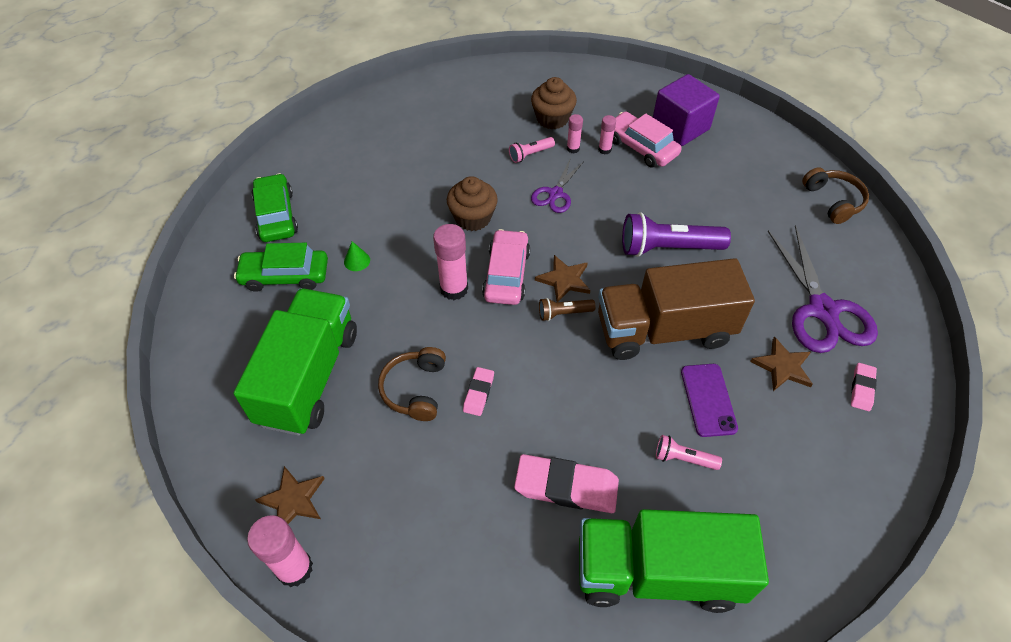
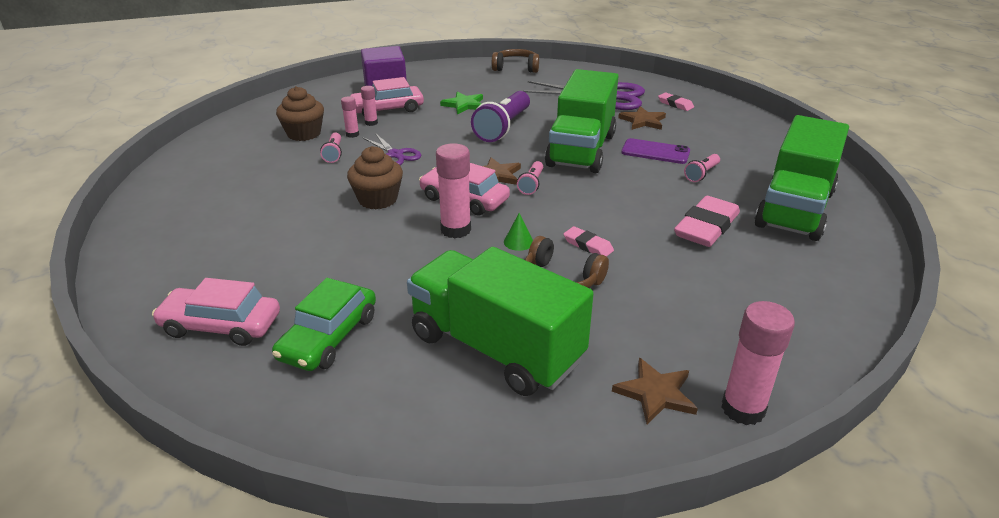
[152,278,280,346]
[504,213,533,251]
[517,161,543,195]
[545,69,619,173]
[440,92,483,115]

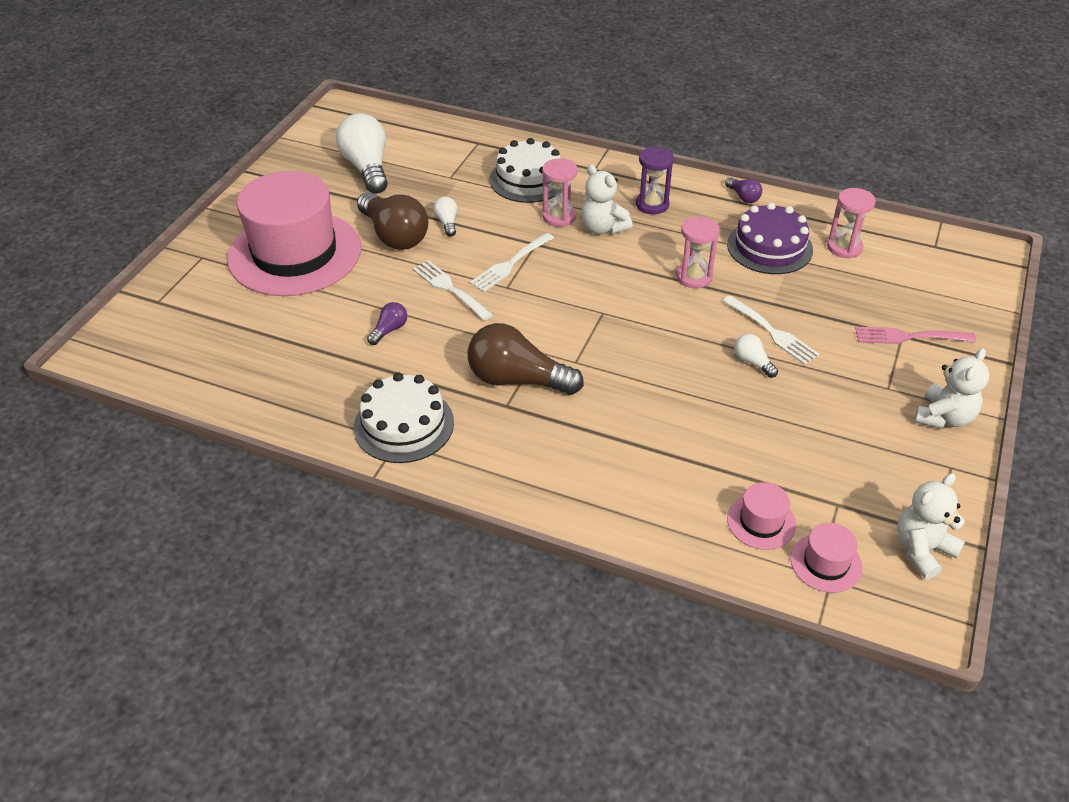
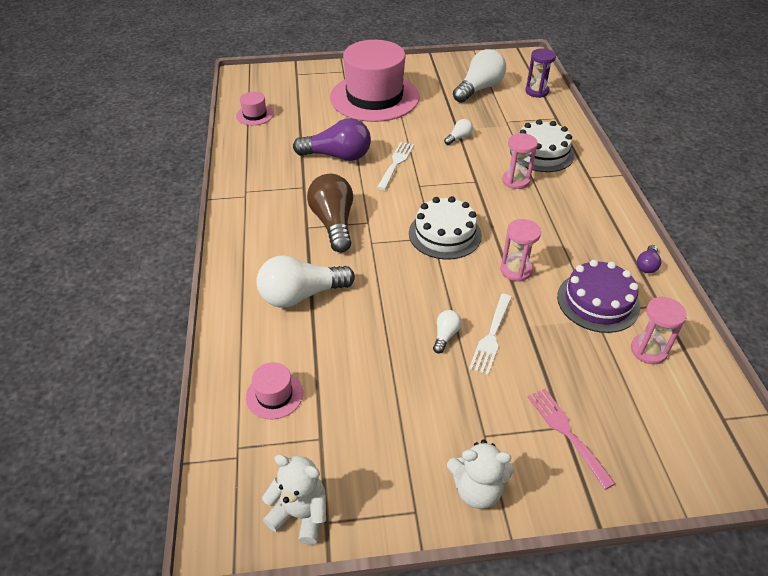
[409,196,482,259]
[357,192,428,250] (first image)
[293,118,371,161]
[470,233,554,292] (first image)
[581,164,633,235] (first image)
[525,49,556,98]
[236,92,274,125]
[257,255,355,308]

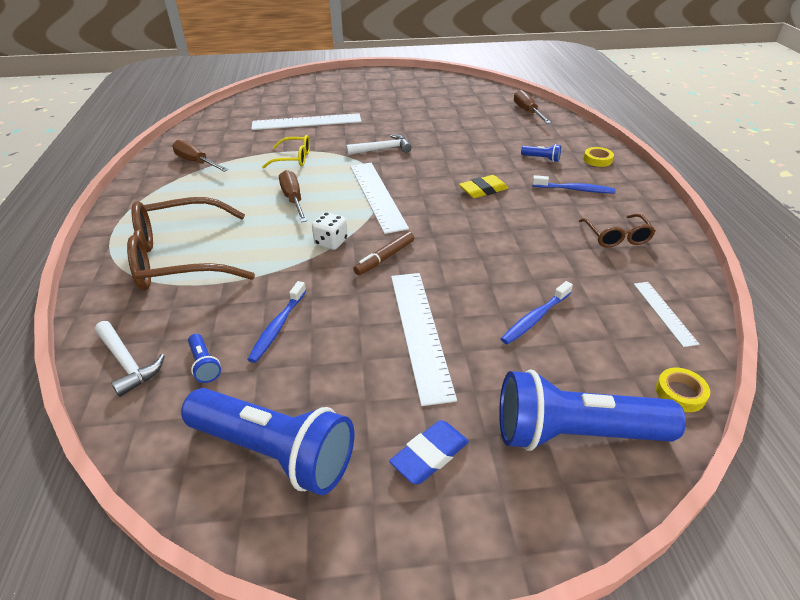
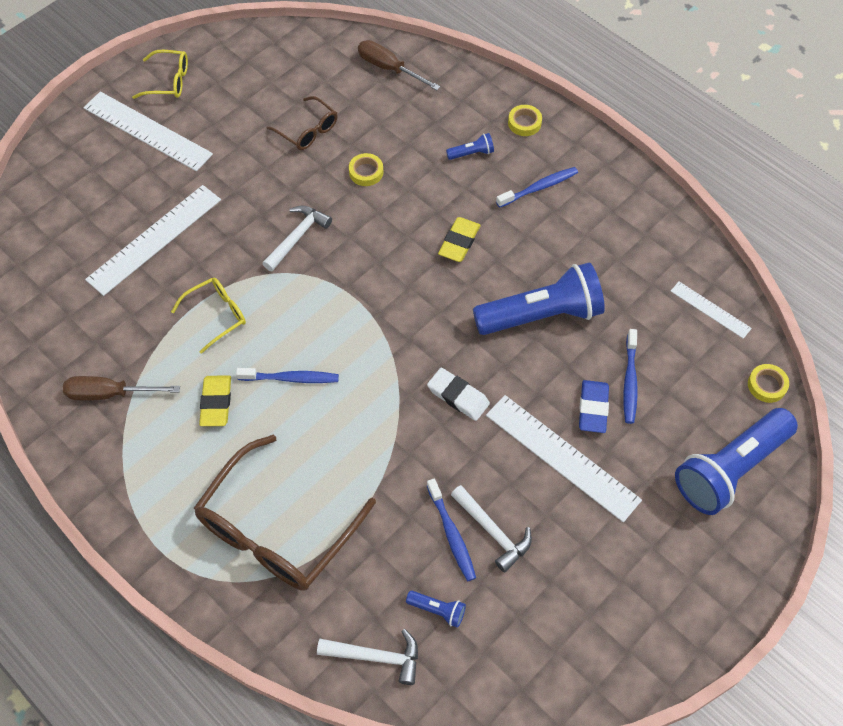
[473,262,605,335]
[236,368,339,383]
[312,212,348,250] (first image)
[83,92,213,171]
[427,368,490,421]
[579,380,609,433]
[267,96,338,150]
[132,50,188,99]
[199,375,231,426]
[349,153,383,186]
[451,485,532,572]

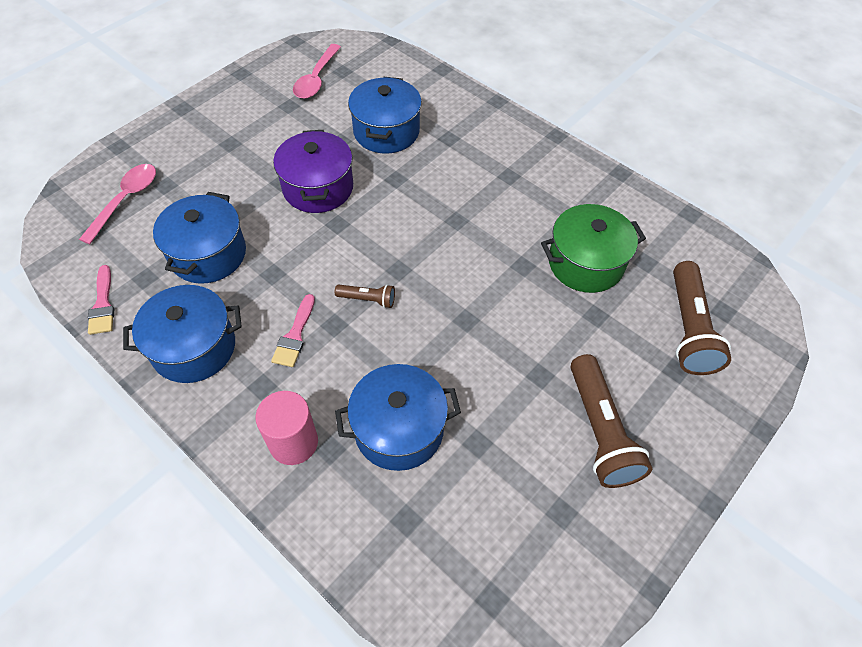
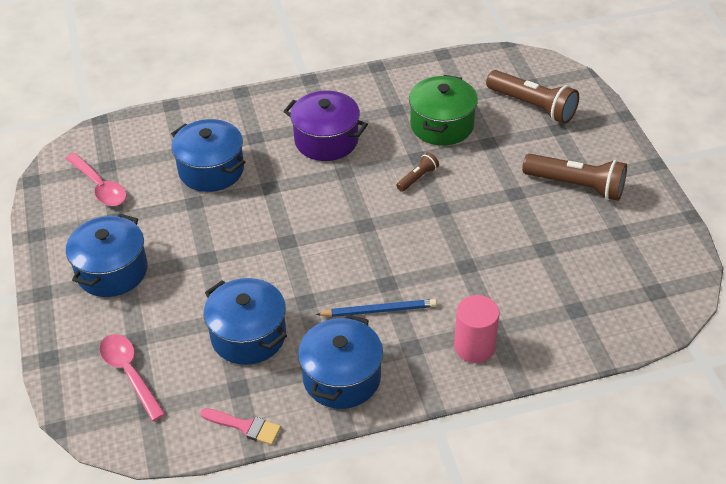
[316,299,437,317]
[283,91,368,161]
[396,152,439,192]
[66,213,148,297]

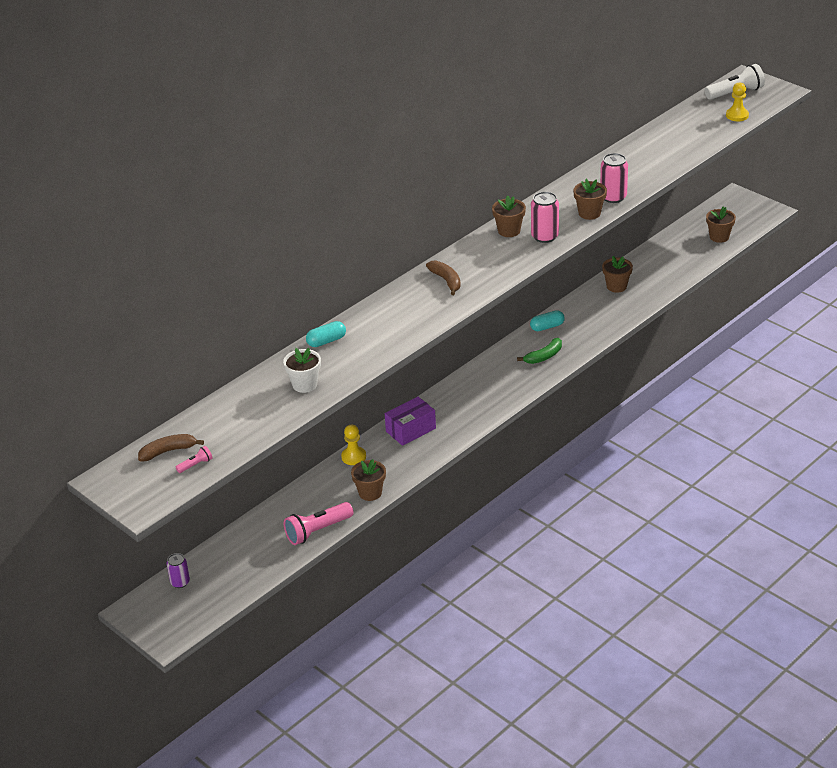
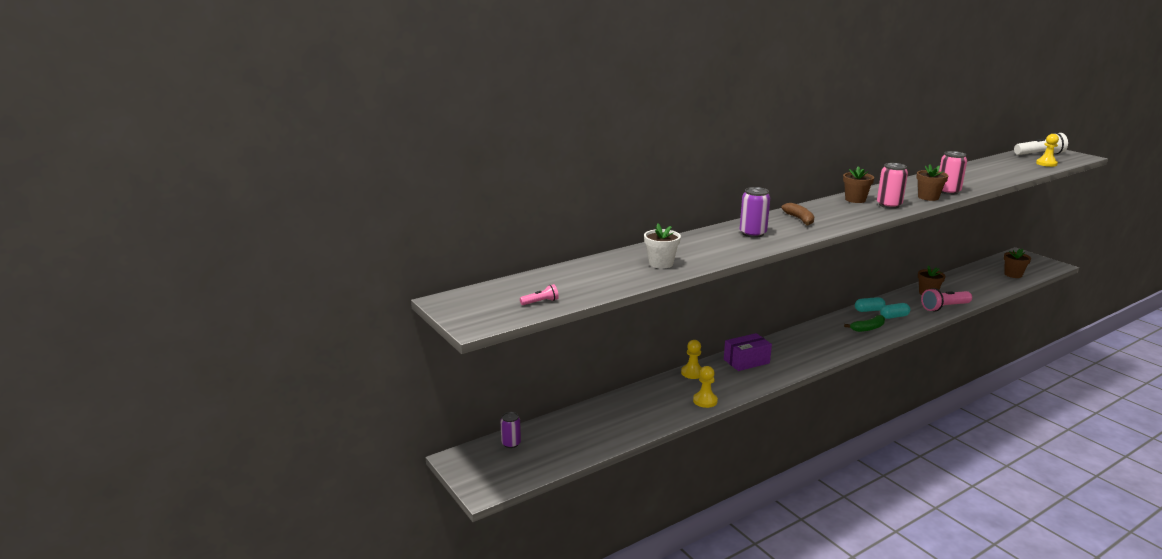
[138,434,204,461] (first image)
[921,288,972,311]
[880,303,910,319]
[693,366,718,408]
[740,187,770,238]

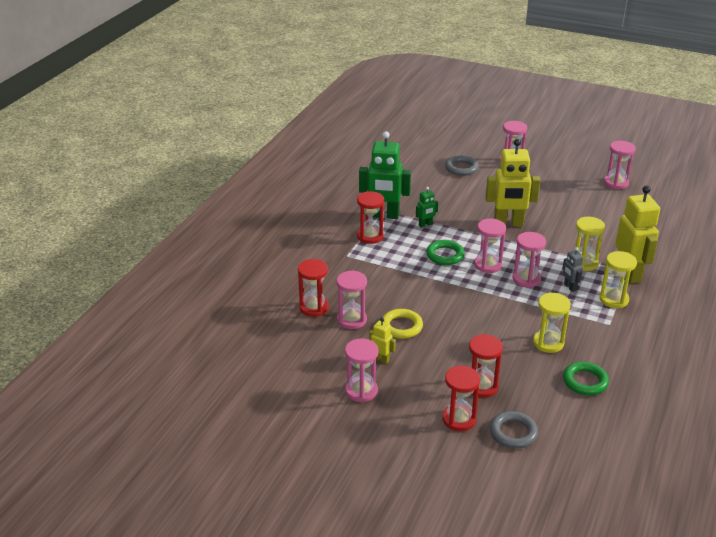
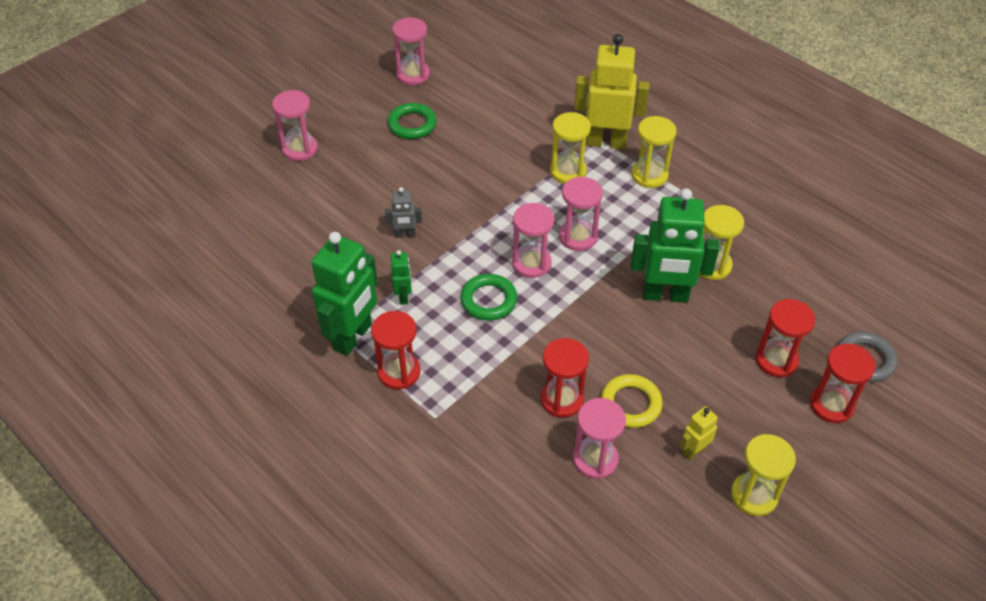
[540,338,589,418]
[731,434,796,516]
[445,155,479,176] (first image)
[485,139,540,226] (first image)
[385,187,422,238]
[388,103,437,139]
[631,188,719,303]

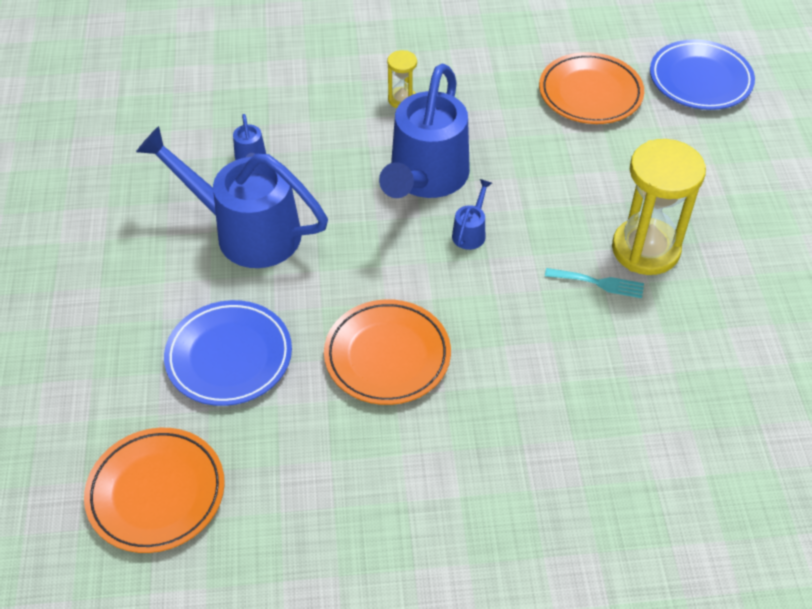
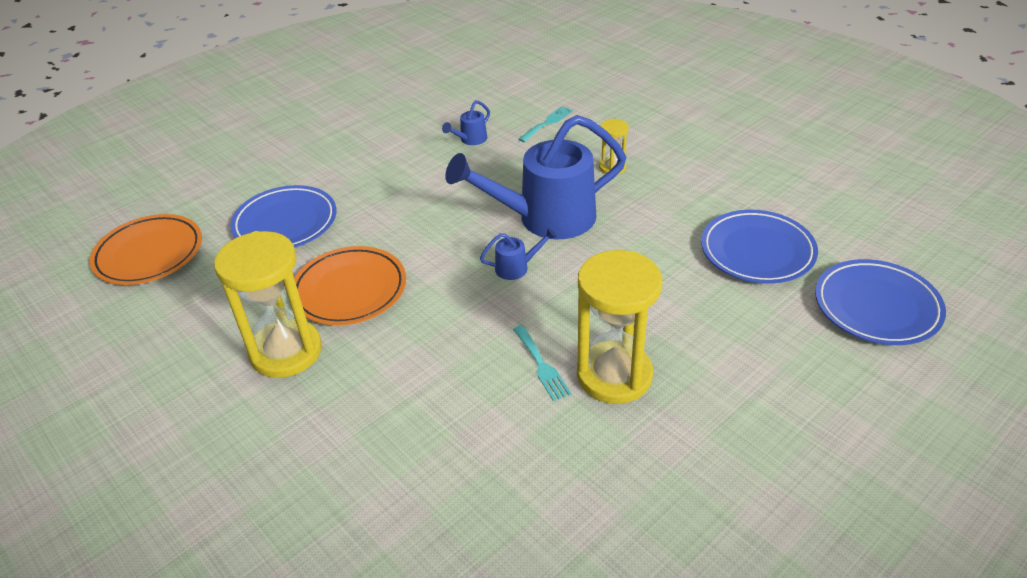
[136,126,328,268] (first image)
[701,210,818,284]
[214,231,322,378]
[519,106,573,142]

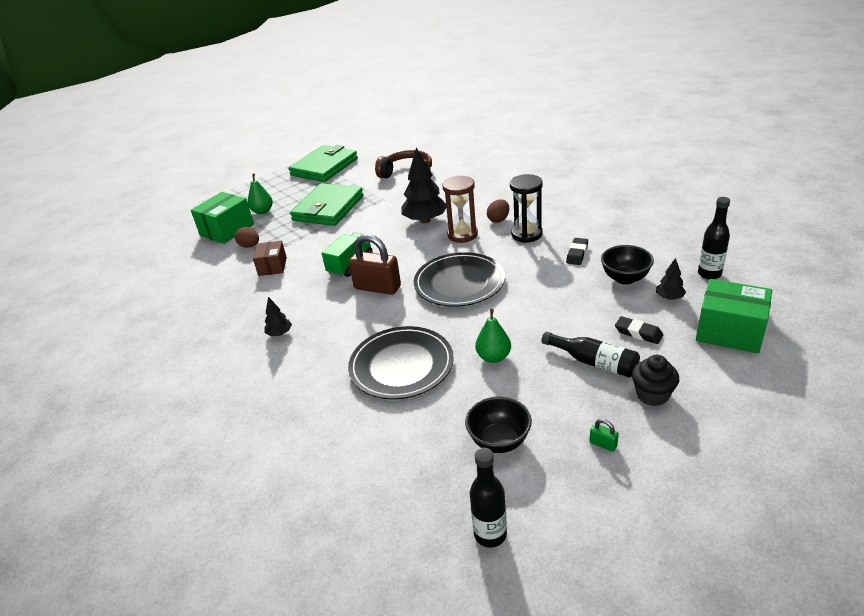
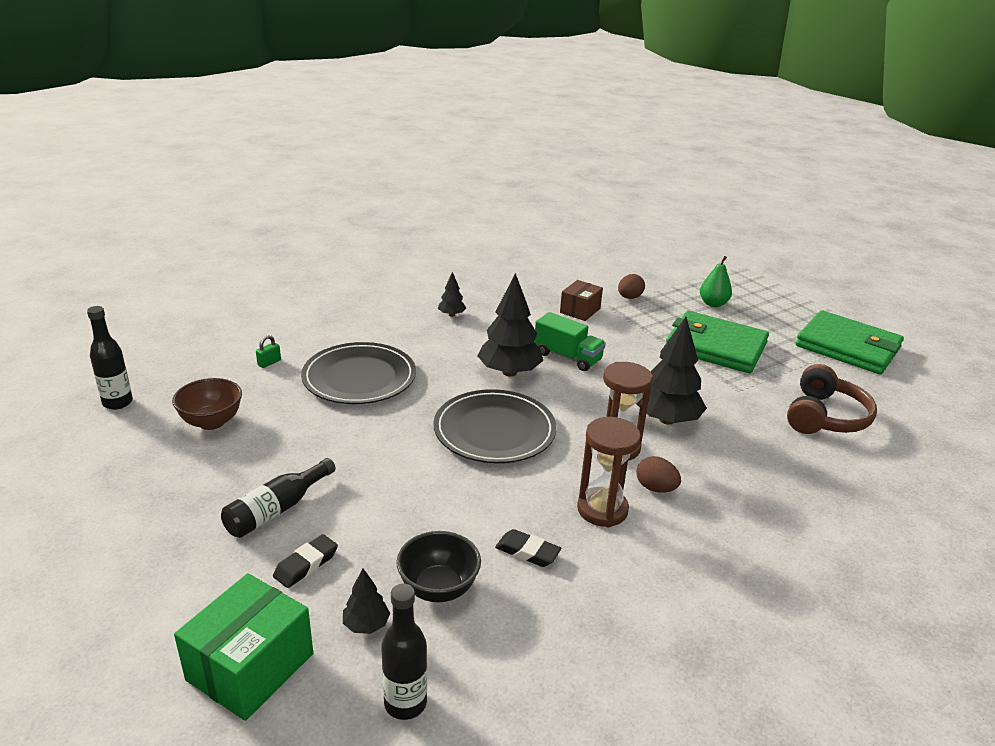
[191,192,254,244] (first image)
[560,280,603,321]
[477,273,543,376]
[172,378,242,430]
[475,309,511,363] (first image)
[577,417,641,527]
[256,335,281,368]
[632,355,679,406] (first image)

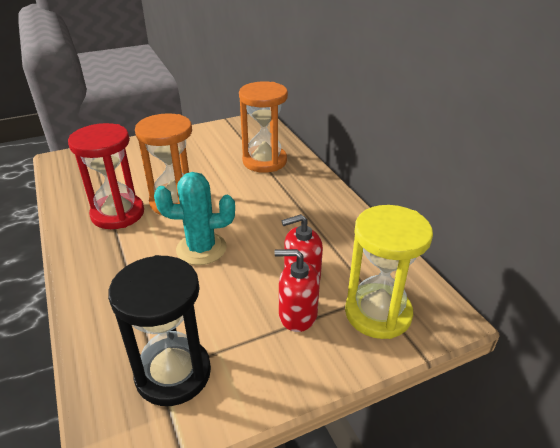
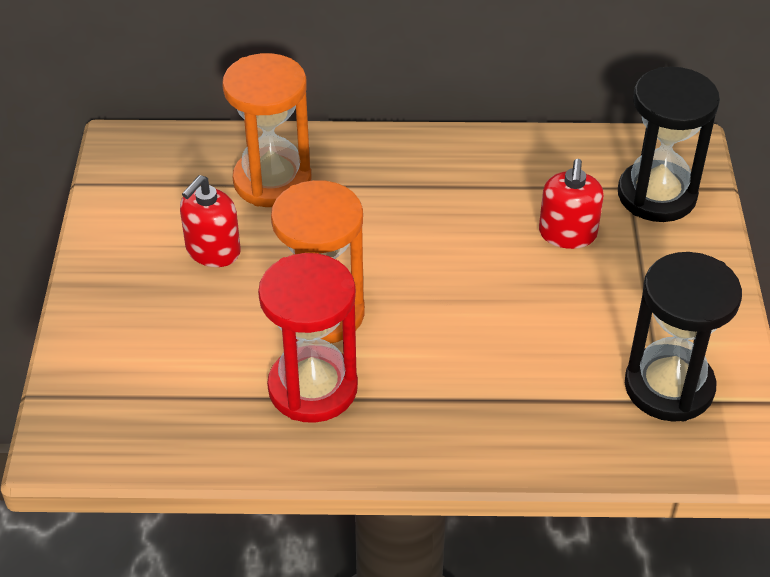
[154,172,235,265] (first image)
[180,175,241,267]
[618,67,720,222]

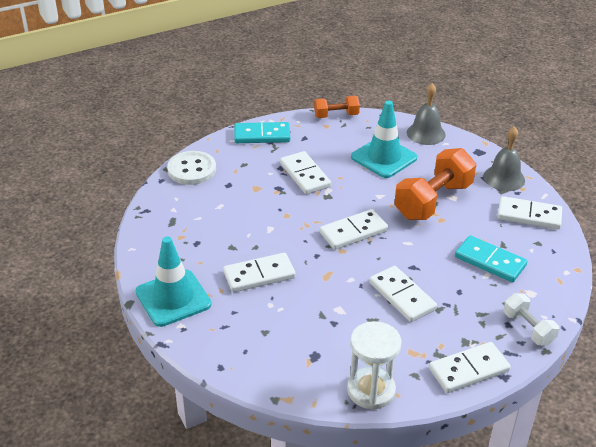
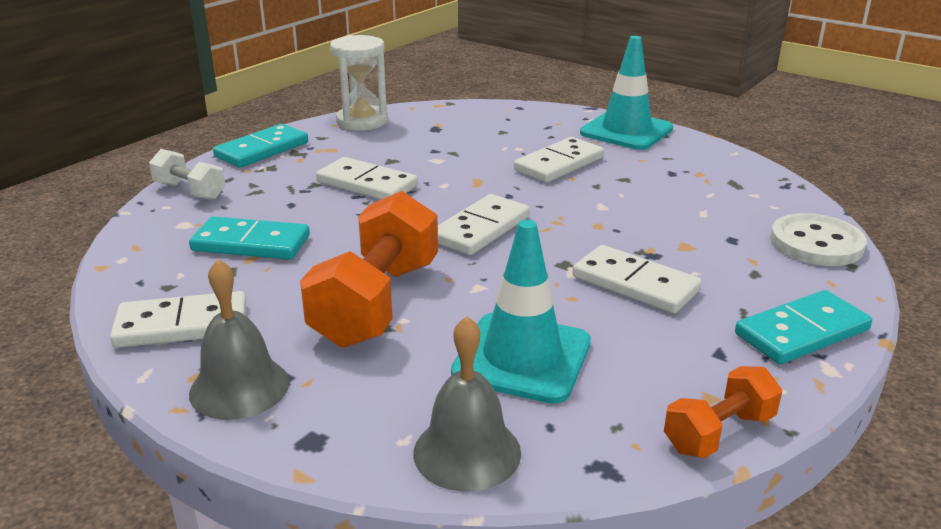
[213,124,308,168]

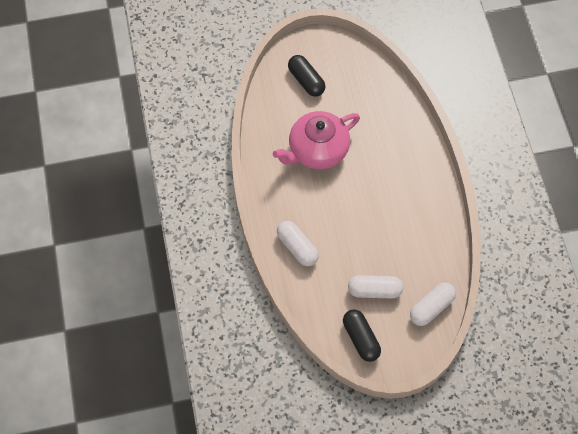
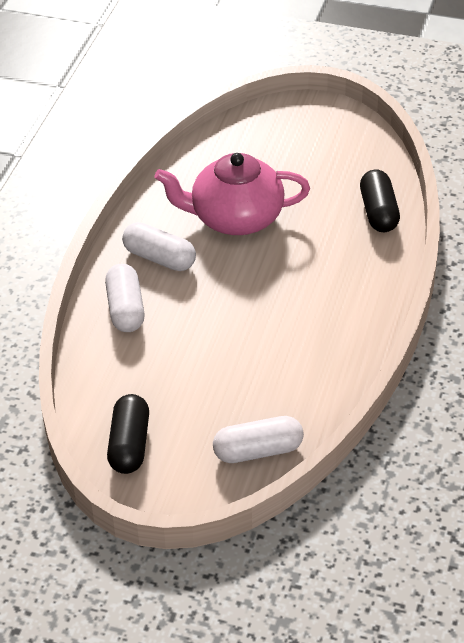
[360,169,400,232]
[122,222,196,271]

